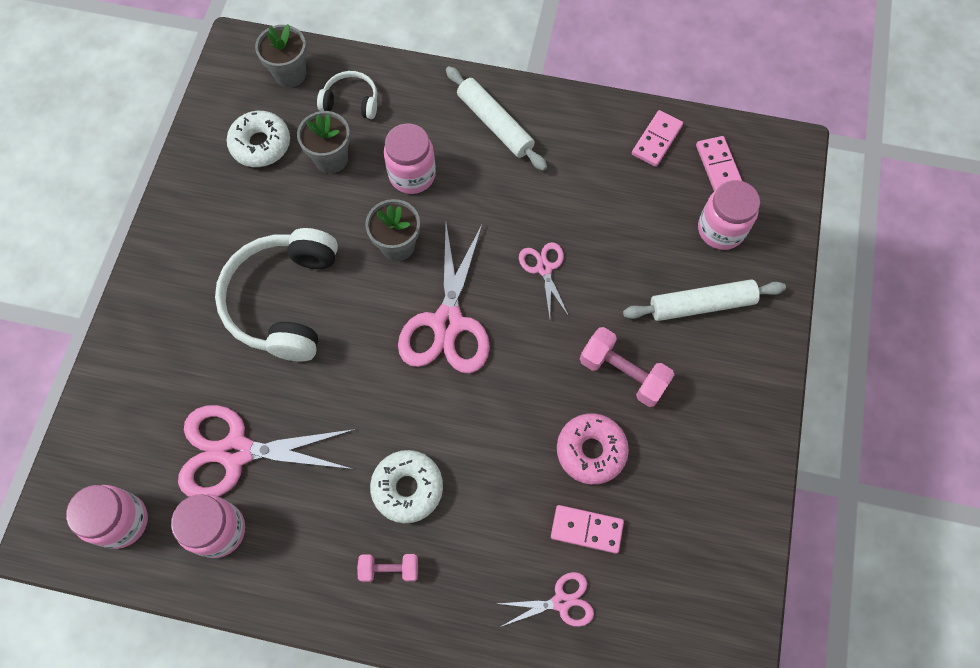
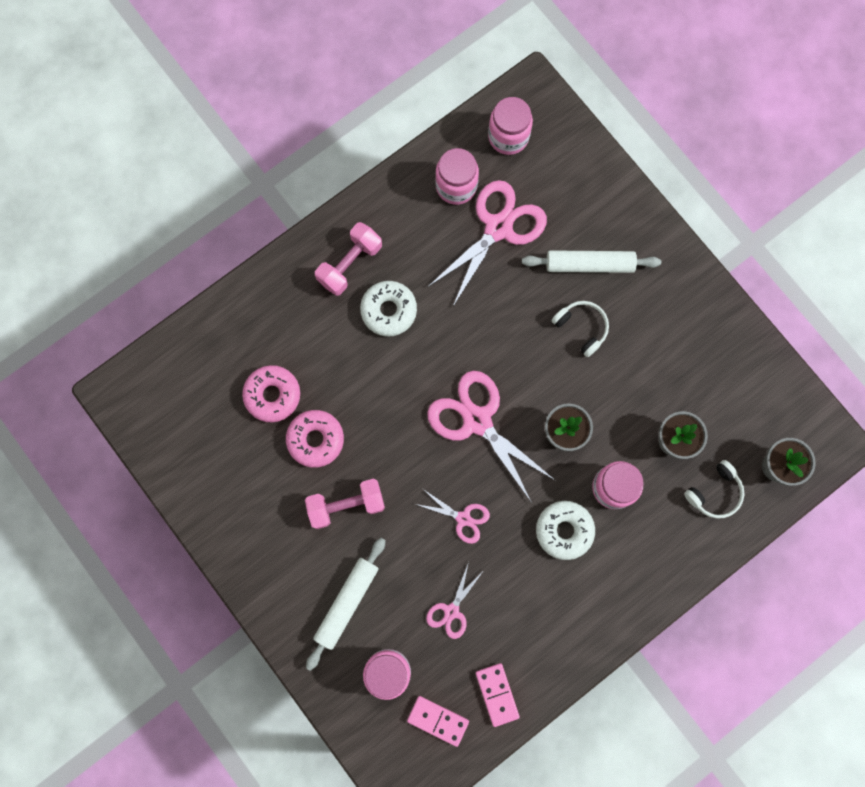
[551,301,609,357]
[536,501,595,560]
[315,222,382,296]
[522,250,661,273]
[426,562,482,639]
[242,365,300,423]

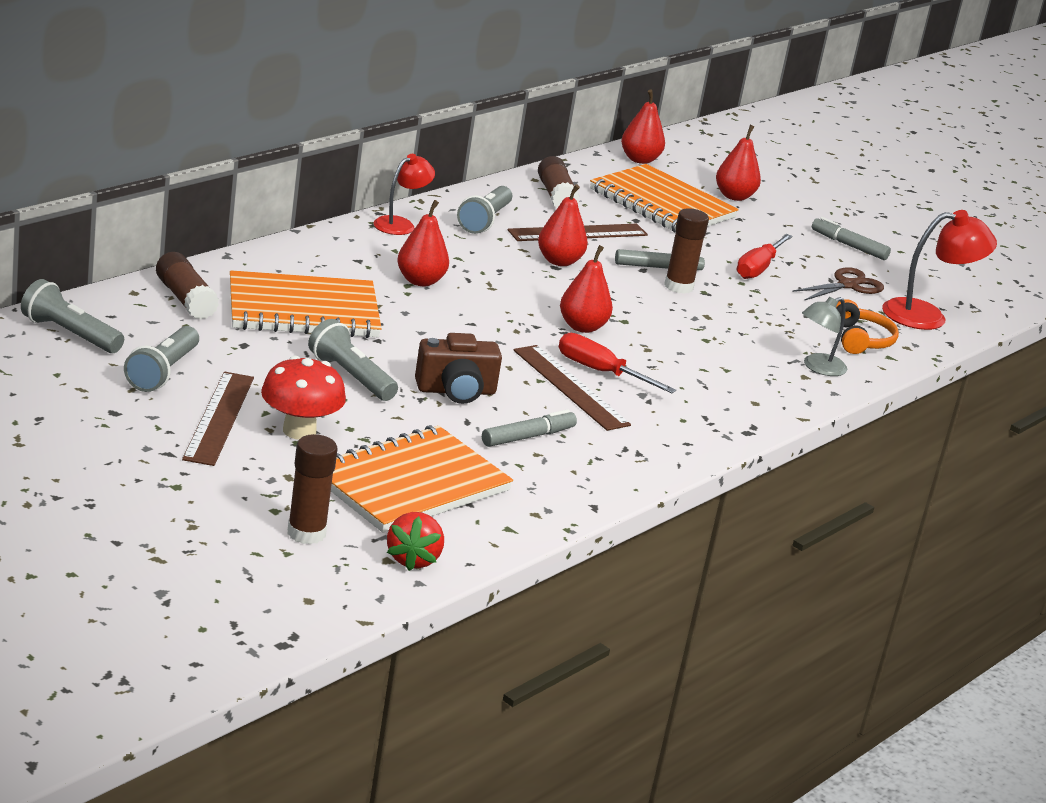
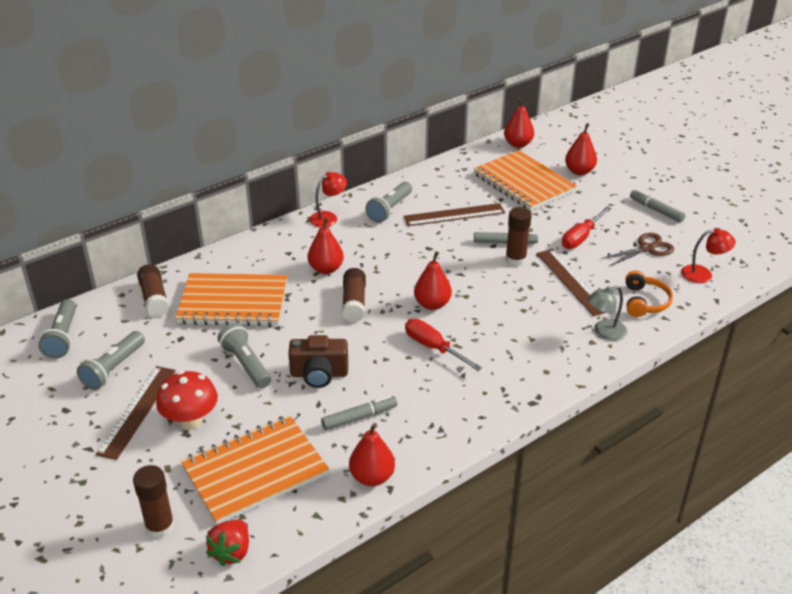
[38,299,76,358]
[537,249,605,316]
[342,268,366,323]
[349,423,395,486]
[681,228,736,283]

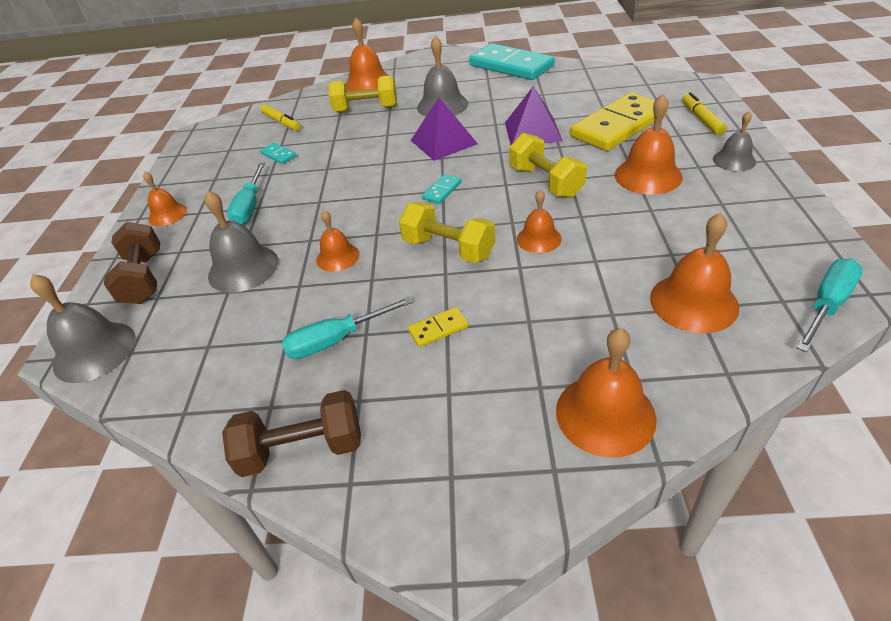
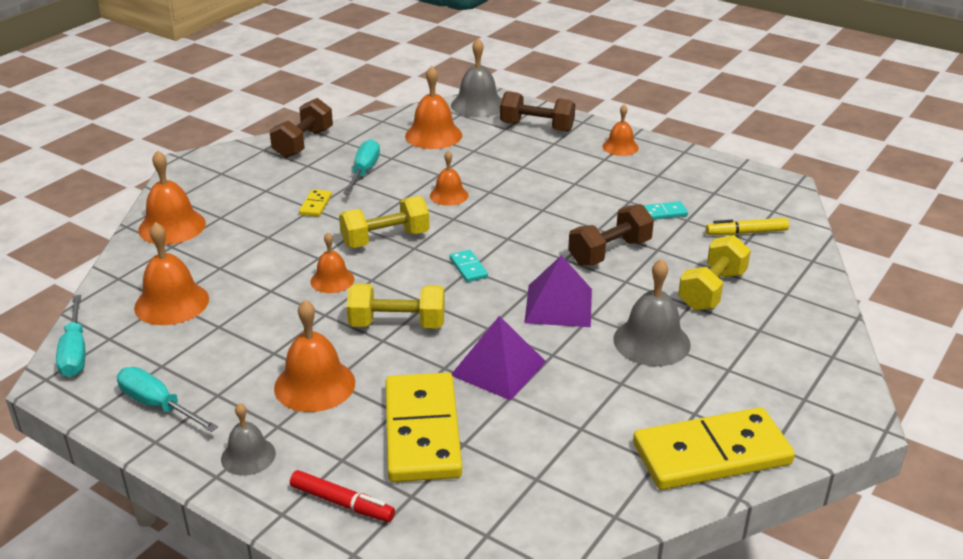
[204,190,279,293] (first image)
[117,367,218,432]
[405,66,462,149]
[633,407,795,490]
[290,470,395,522]
[568,204,654,266]

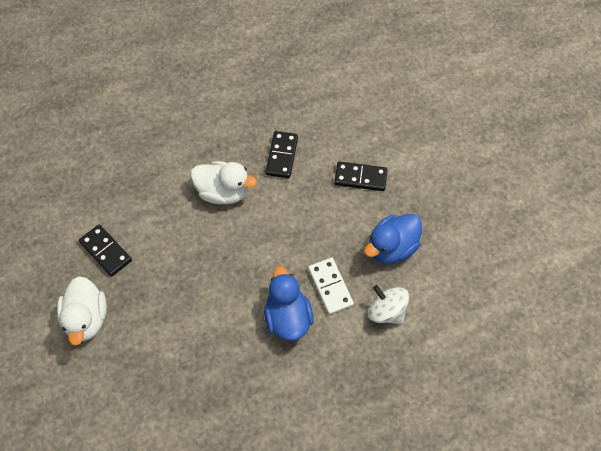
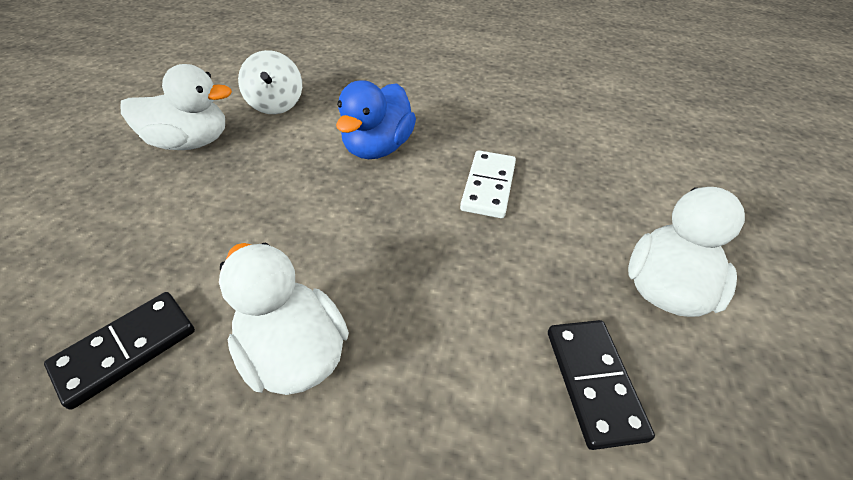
[460,150,516,218]
[334,161,388,191] (first image)
[121,64,232,150]

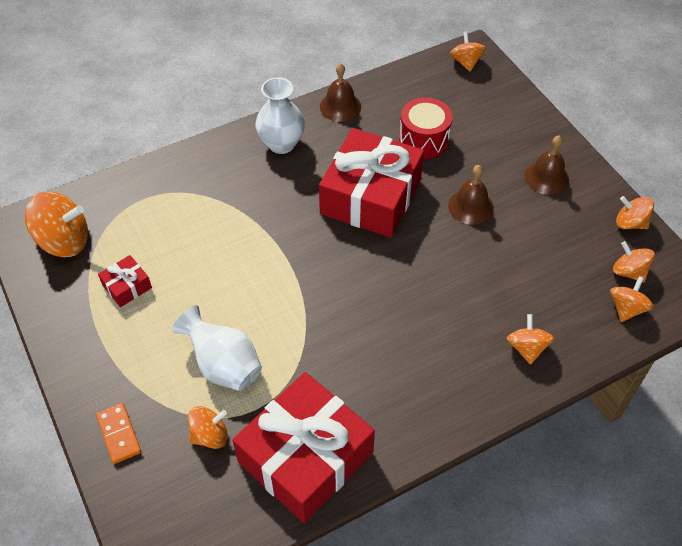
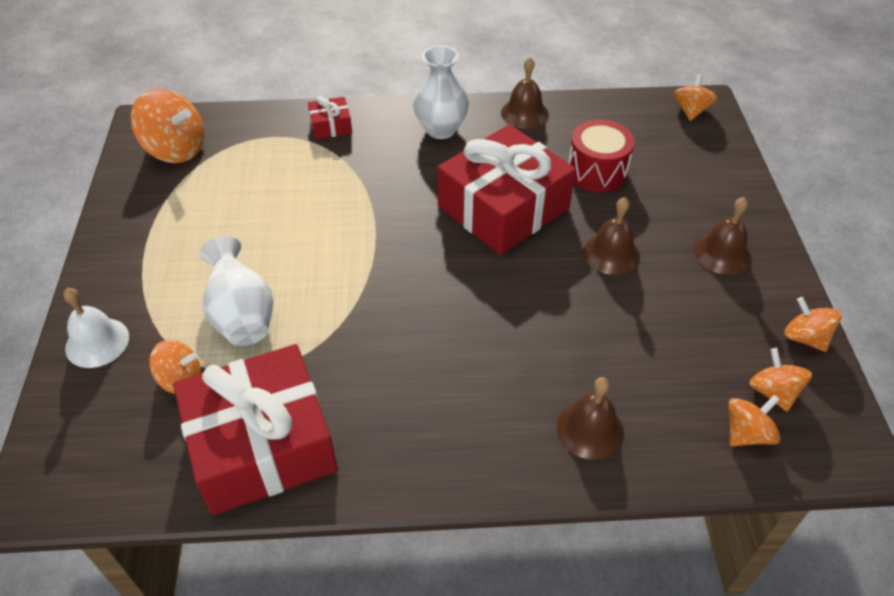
[63,288,129,368]
[308,96,352,139]
[557,377,624,460]

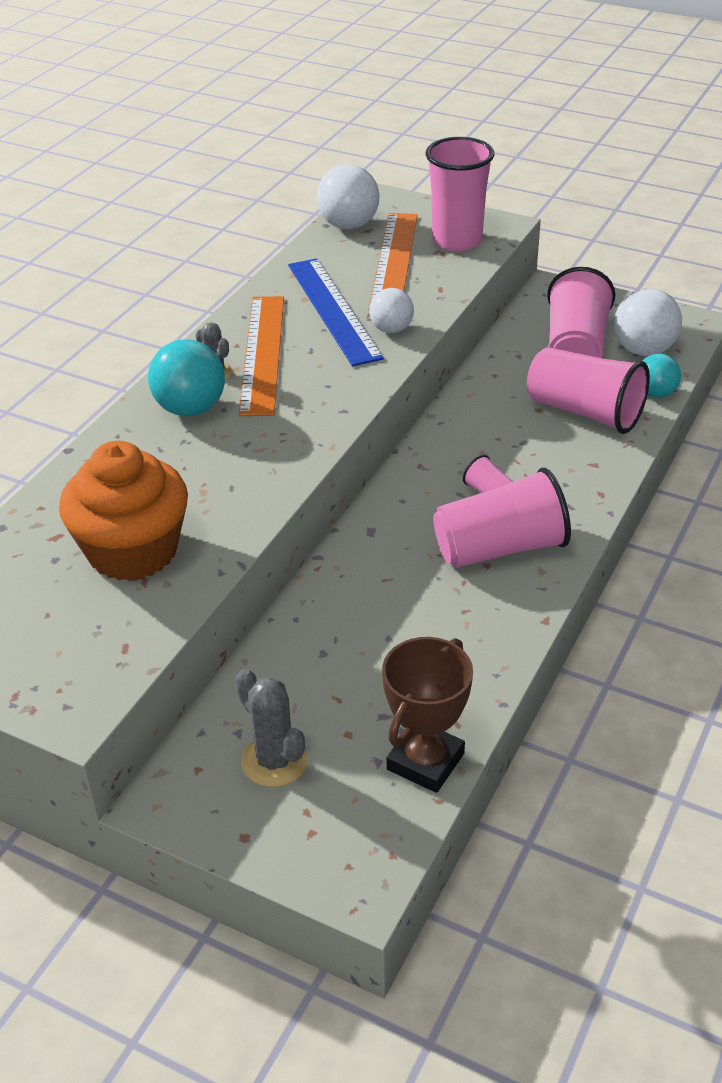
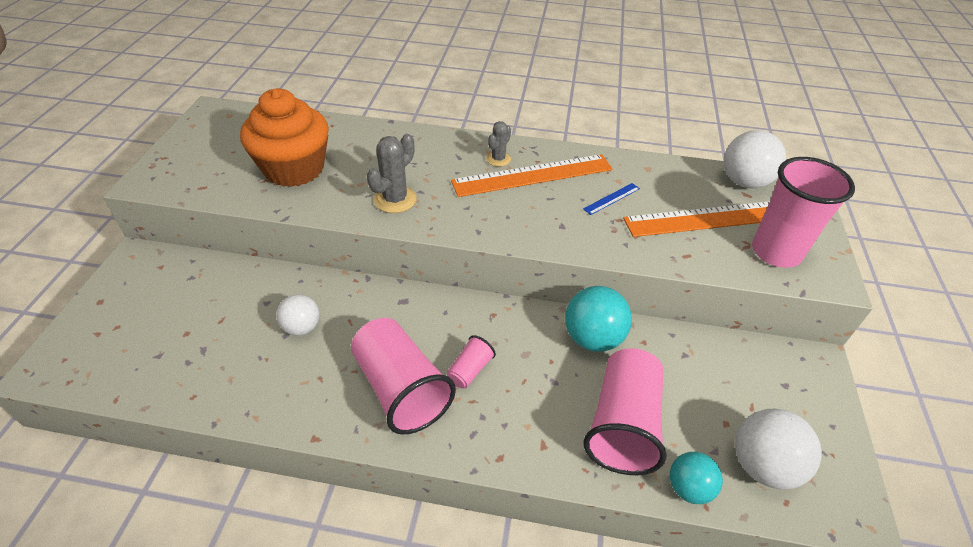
[565,286,632,352]
[367,134,417,213]
[583,183,640,215]
[276,294,320,336]
[382,637,473,793] (first image)
[547,267,616,358] (first image)

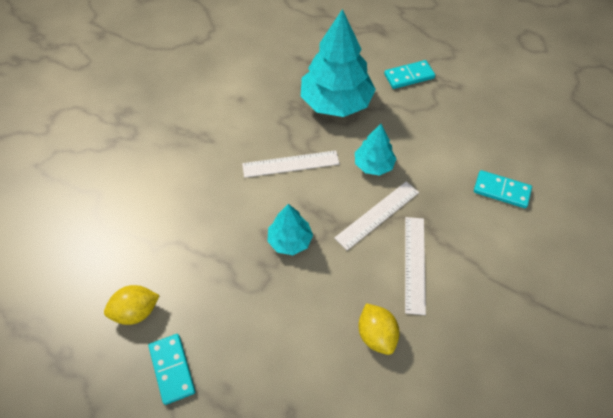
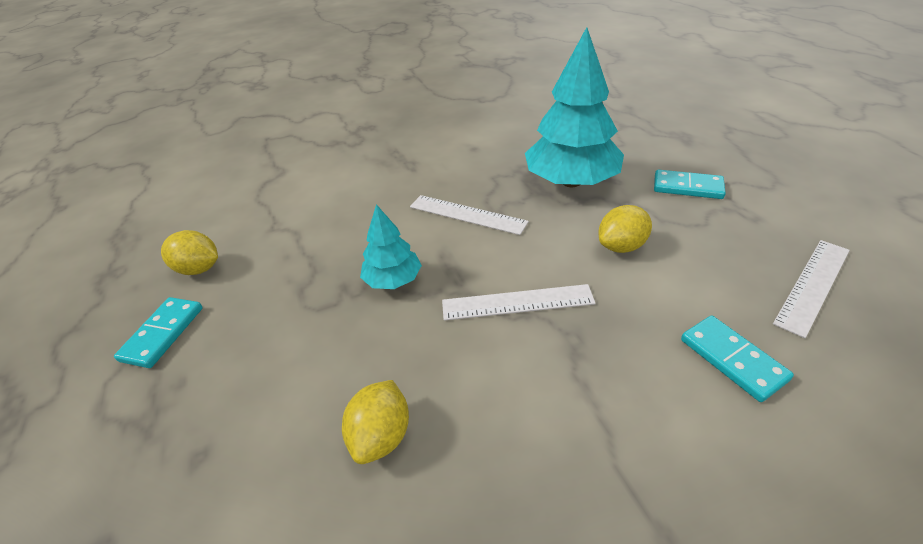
[355,124,397,176] (first image)
[773,240,850,338]
[598,205,652,253]

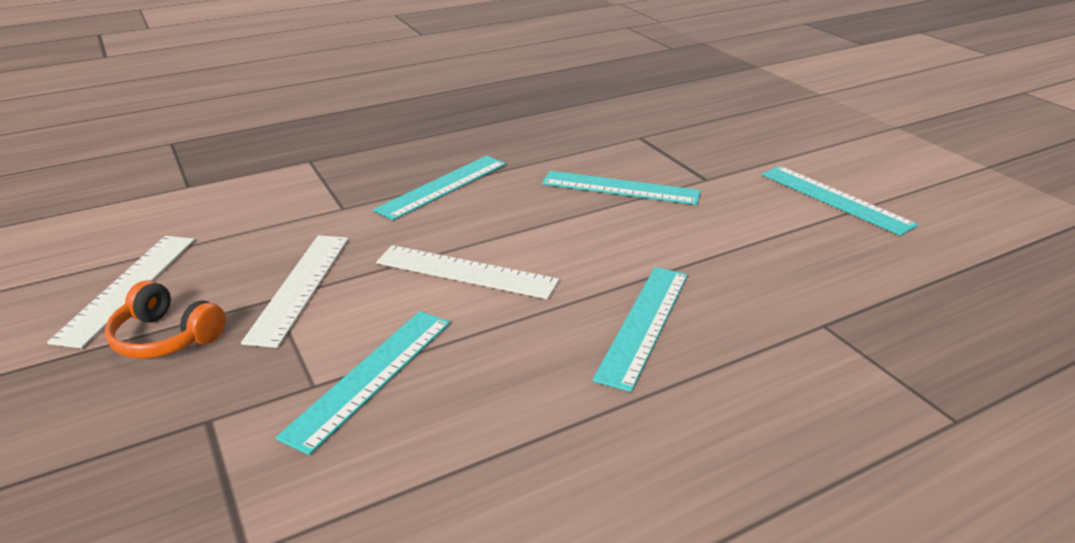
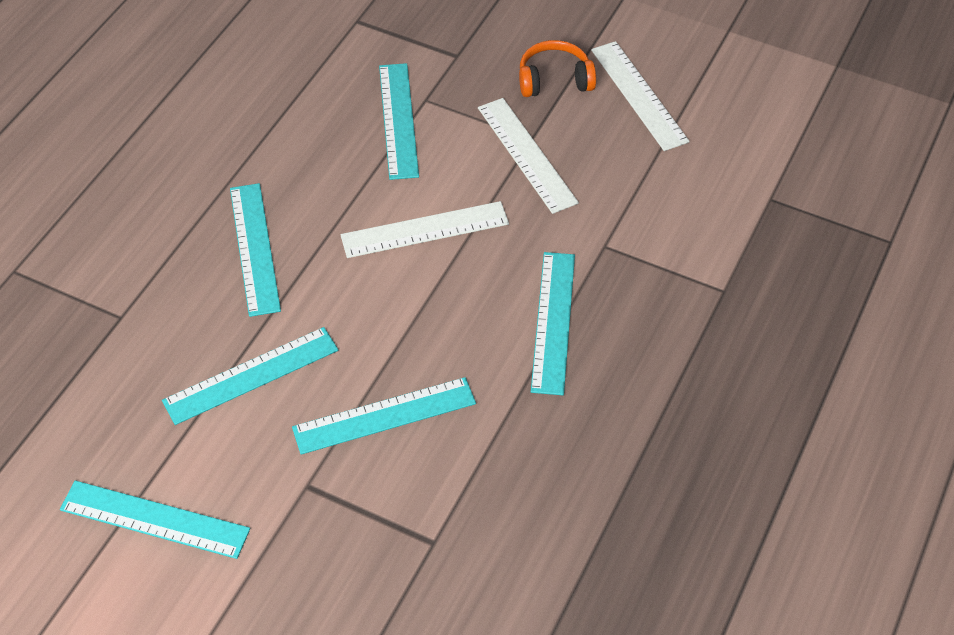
[162,327,338,425]

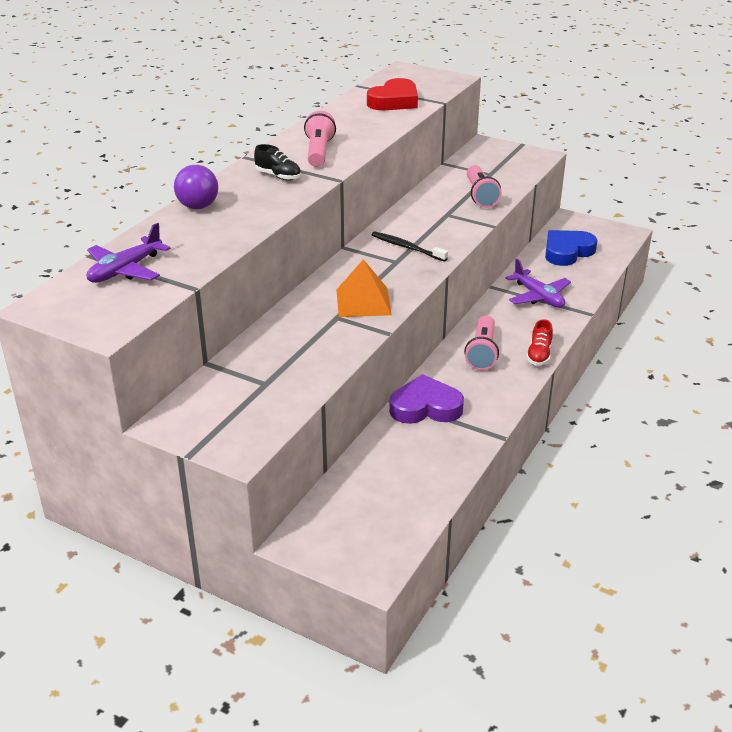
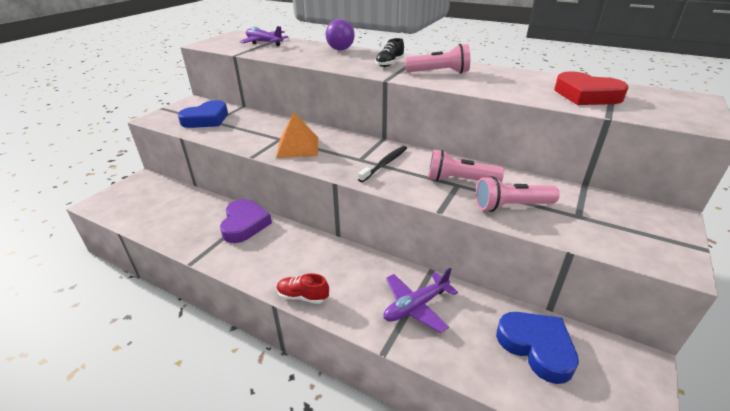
[428,150,504,182]
[178,100,228,128]

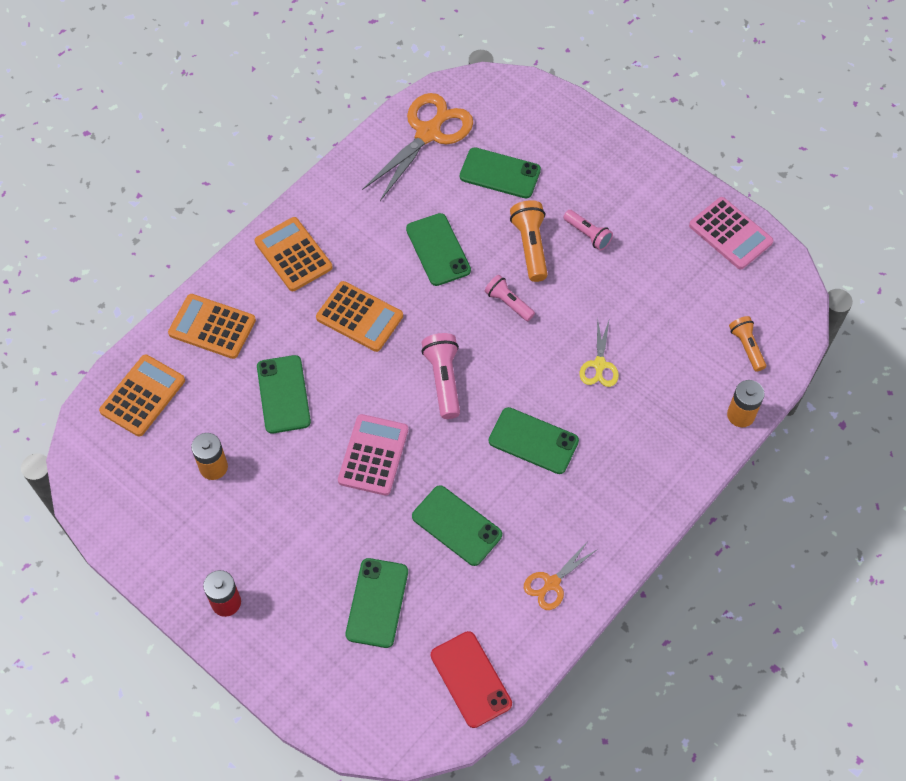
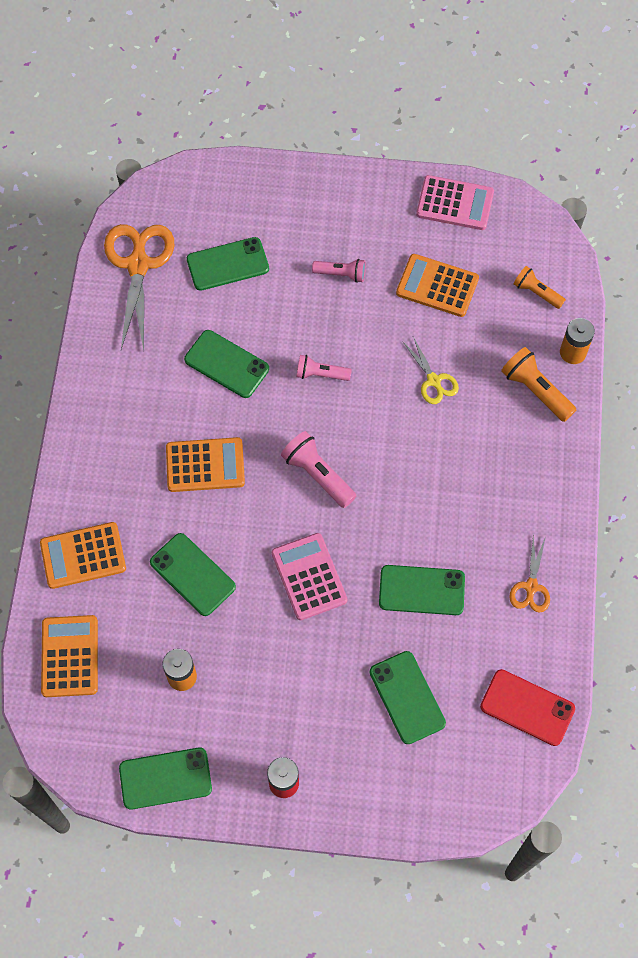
[396,254,479,317]
[119,747,212,810]
[501,347,576,422]

